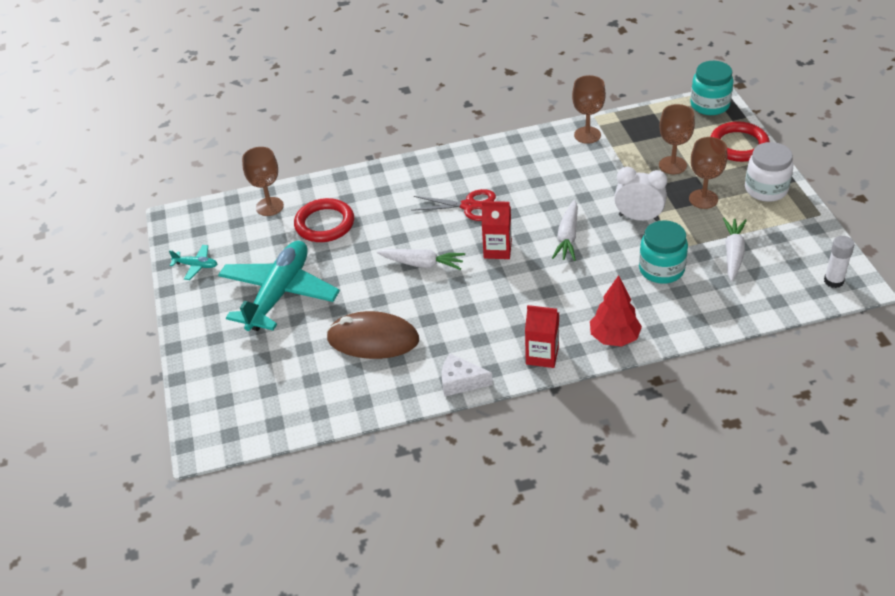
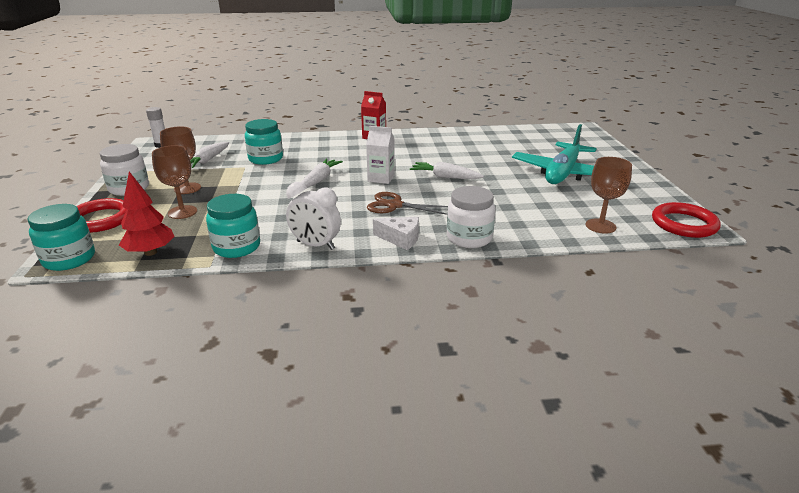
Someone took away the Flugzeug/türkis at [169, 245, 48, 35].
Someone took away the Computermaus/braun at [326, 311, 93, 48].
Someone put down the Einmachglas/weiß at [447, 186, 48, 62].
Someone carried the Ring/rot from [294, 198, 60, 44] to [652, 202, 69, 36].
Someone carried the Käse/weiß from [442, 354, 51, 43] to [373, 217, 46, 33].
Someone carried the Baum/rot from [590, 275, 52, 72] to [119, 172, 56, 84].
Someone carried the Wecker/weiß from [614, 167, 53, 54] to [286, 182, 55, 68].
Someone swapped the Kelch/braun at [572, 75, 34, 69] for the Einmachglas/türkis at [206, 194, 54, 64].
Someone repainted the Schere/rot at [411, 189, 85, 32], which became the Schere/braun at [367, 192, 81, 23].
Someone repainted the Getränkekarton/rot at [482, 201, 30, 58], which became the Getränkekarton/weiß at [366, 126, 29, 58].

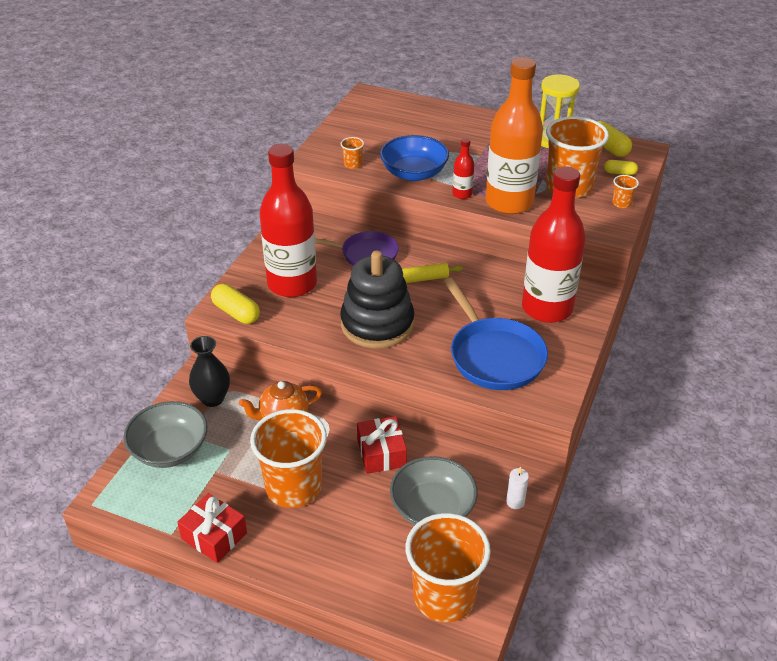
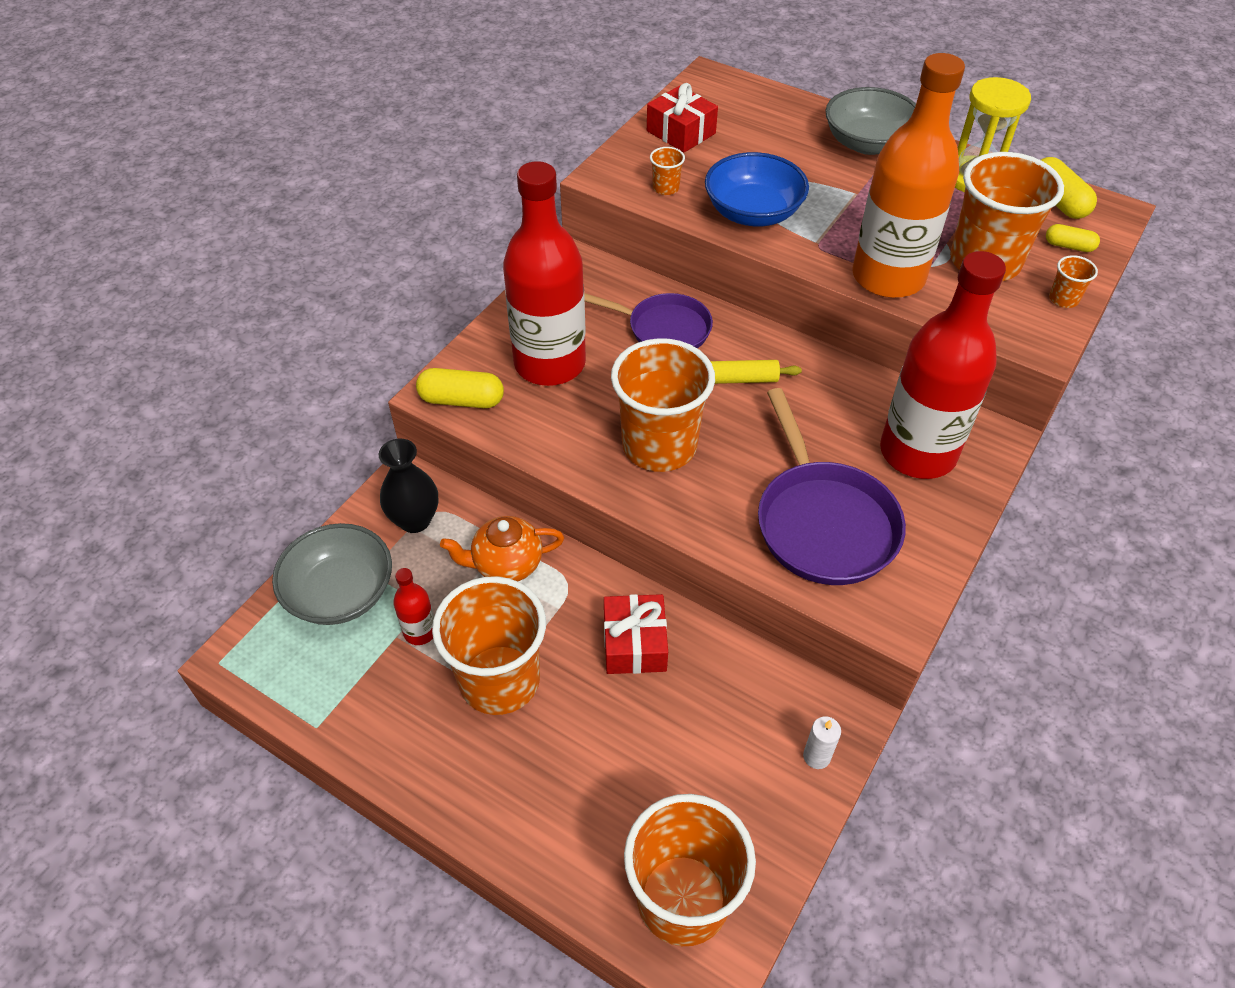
Someone carried the Geschenk/rot from [177, 493, 70, 70] to [647, 83, 71, 69].
Someone carried the Schüssel/grau from [390, 456, 88, 69] to [825, 87, 91, 68].
Someone carried the Flasche/rot from [452, 138, 22, 61] to [393, 568, 41, 77].
Someone swapped the Stapelspielzeug/schwarz at [340, 251, 75, 98] for the Becher/orange at [611, 338, 104, 134].
Someone repainted the Pfanne/blau at [443, 278, 105, 112], which became the Pfanne/lila at [758, 388, 148, 197].
Someone rotated the Kapsel/gelb at [211, 284, 49, 40] by 45 degrees counterclockwise.

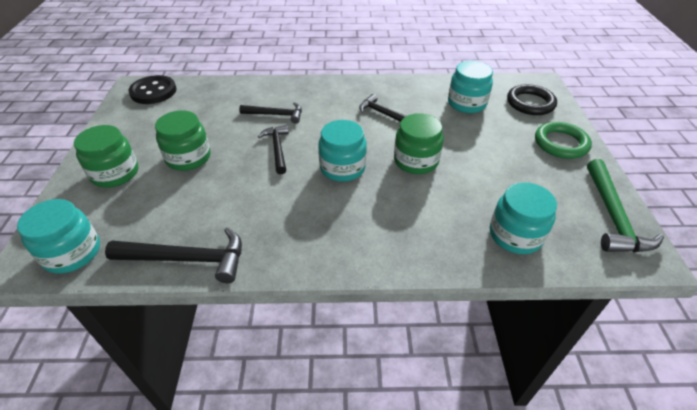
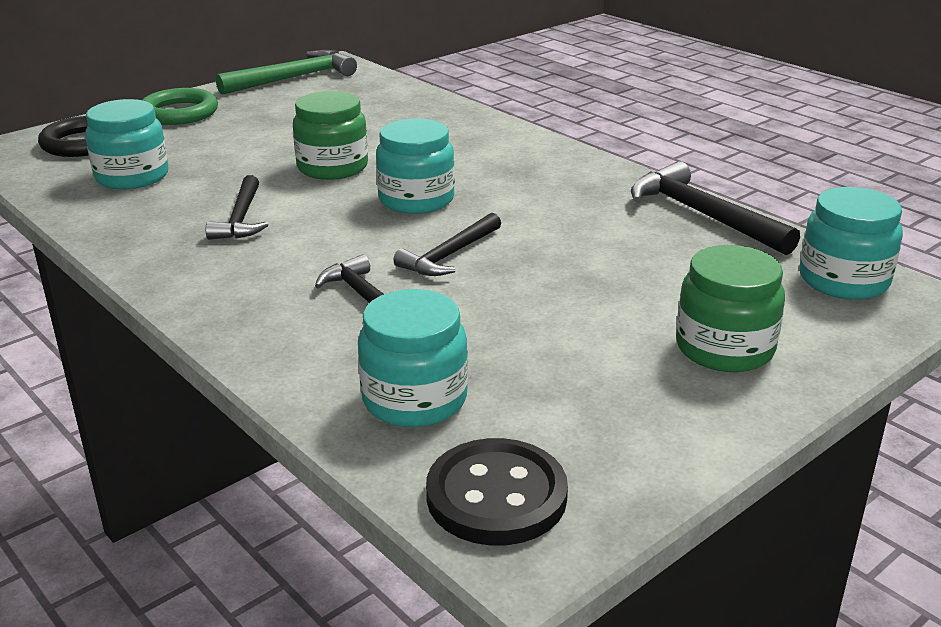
Someone took away the Einmachglas/grün at [155, 110, 56, 61].
Someone carried the Einmachglas/türkis from [490, 182, 67, 72] to [358, 289, 110, 138].

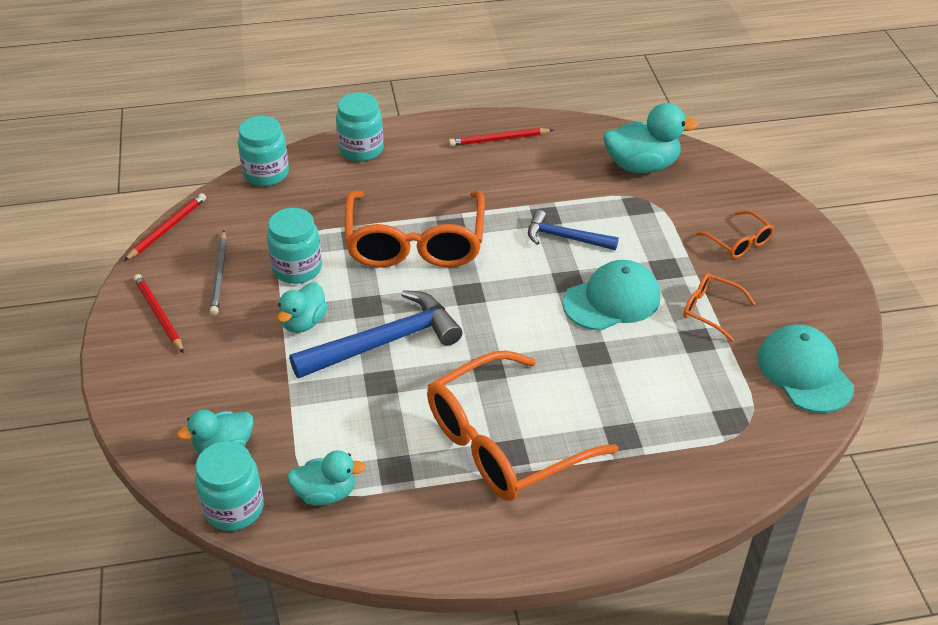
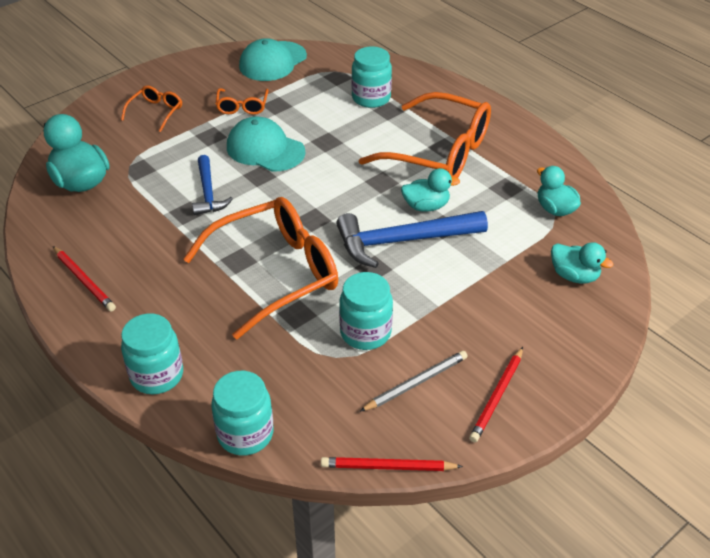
Someone carried the Einmachglas/türkis from [195, 441, 69, 90] to [351, 46, 41, 62].
Someone carried the Ente/türkis from [278, 282, 50, 51] to [401, 168, 59, 44].
Someone rotated the Hammer/blau at [289, 290, 173, 89] by 45 degrees counterclockwise.

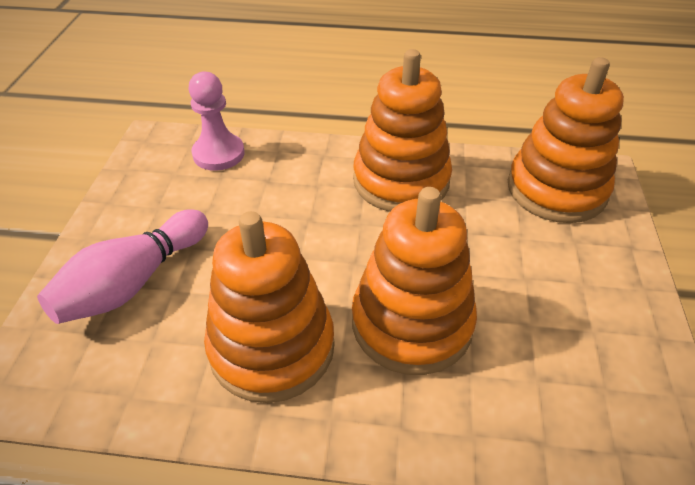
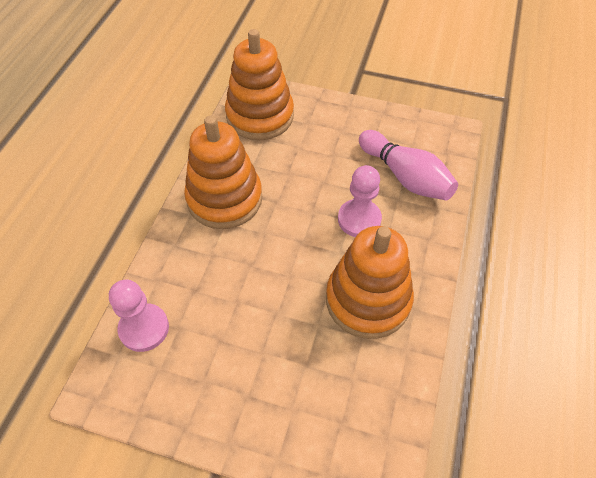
Someone carried the Bowlingkegel/rosa from [37, 209, 171, 115] to [359, 130, 99, 70].
Someone swapped the Stapelspielzeug/orange at [352, 187, 125, 188] for the Bauer/rosa at [338, 165, 44, 72].

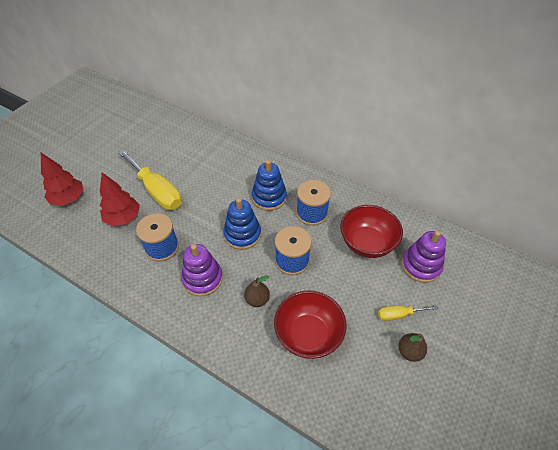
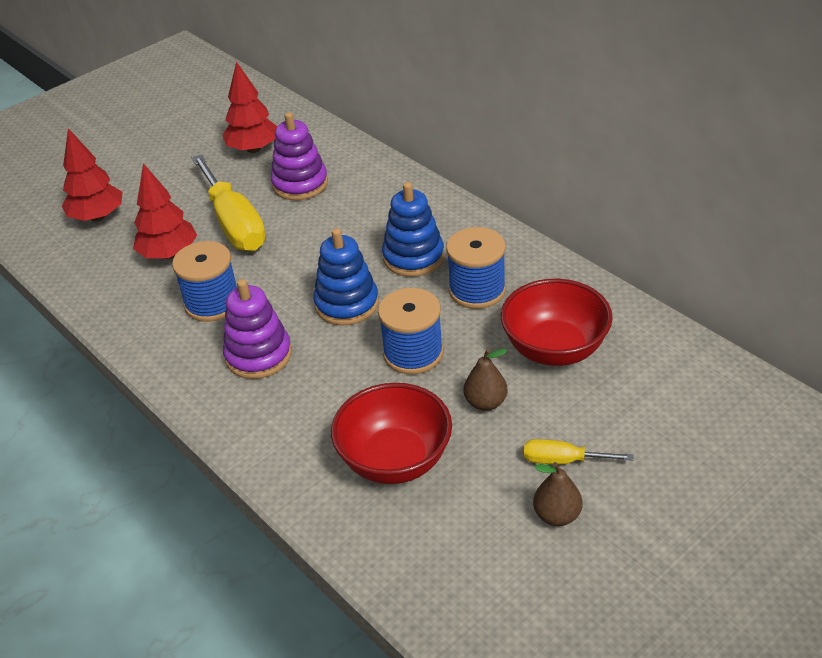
Someone put down the Baum/rot at [222, 61, 55, 92].
Someone carried the Birne/braun from [244, 275, 26, 32] to [464, 349, 44, 62].
Someone carried the Stapelspielzeug/lila from [402, 231, 44, 52] to [271, 112, 57, 88].

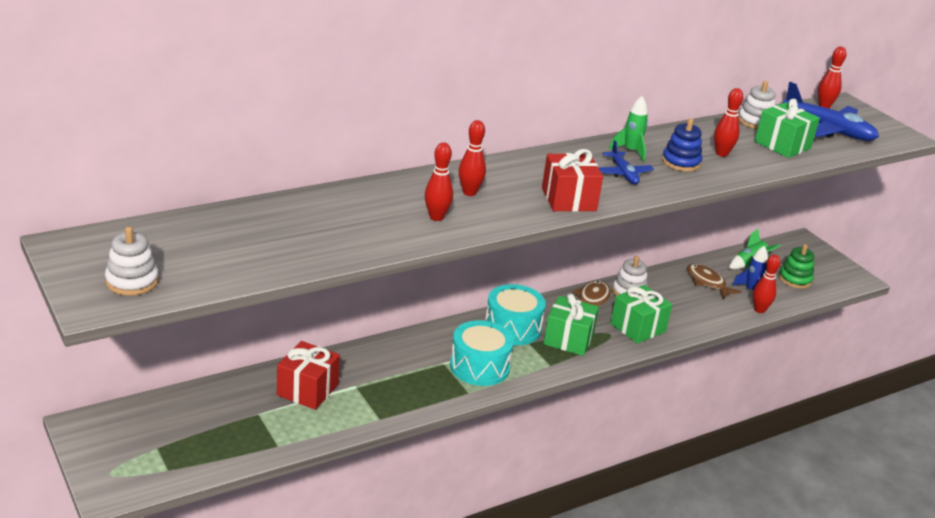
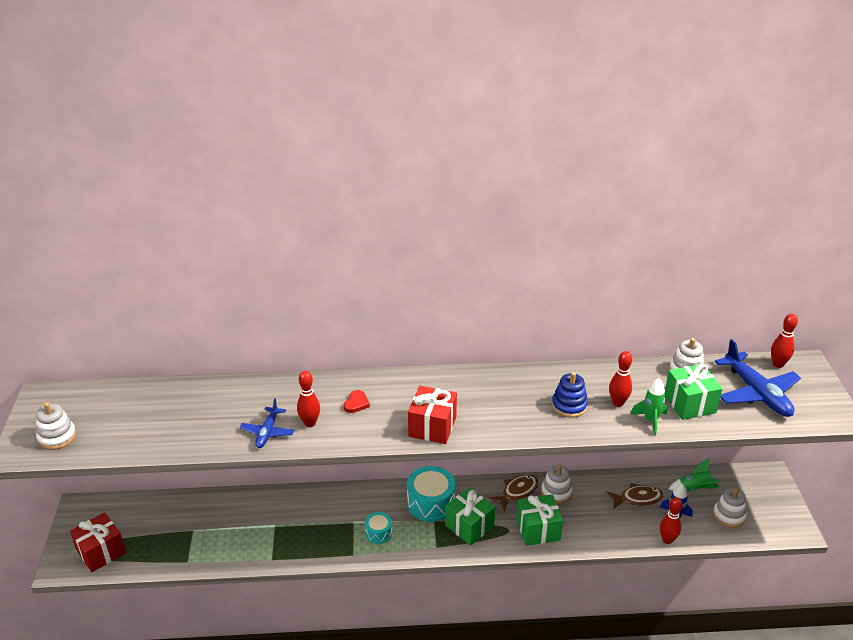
Someone carried the Geschenk/rot from [277, 341, 63, 69] to [70, 512, 56, 60].
Someone carried the Flugzeug/blau from [599, 140, 55, 44] to [240, 398, 54, 50].
Someone carried the Rakete/grün from [609, 96, 39, 66] to [630, 378, 37, 58].
Someone swapped the Bowlingkegel/rot at [459, 120, 27, 76] for the Herz/rot at [344, 390, 26, 23].
Someone repainted the Stapelspielzeug/grün at [779, 244, 35, 45], which became the Stapelspielzeug/weiß at [713, 488, 34, 40].
Someone rotated the Fisch/braun at [687, 263, 54, 36] by 90 degrees clockwise.
Someone scaled the Trommel/türkis at [450, 320, 64, 66] by 0.55.

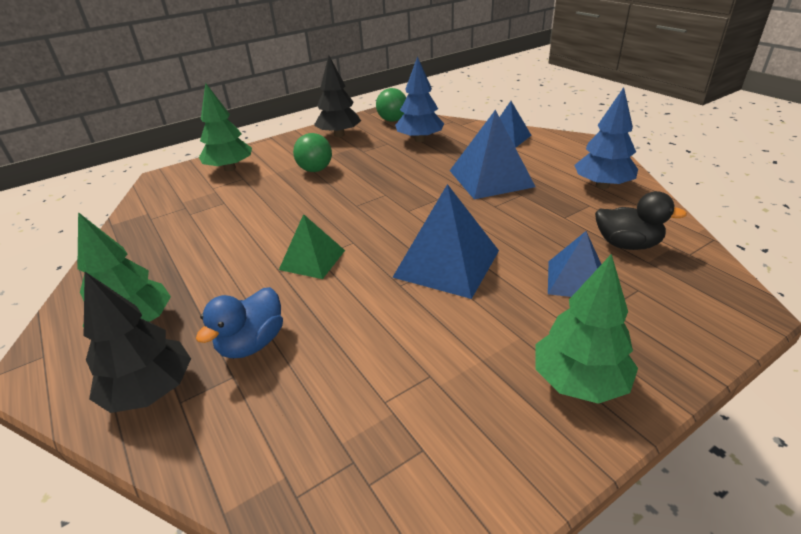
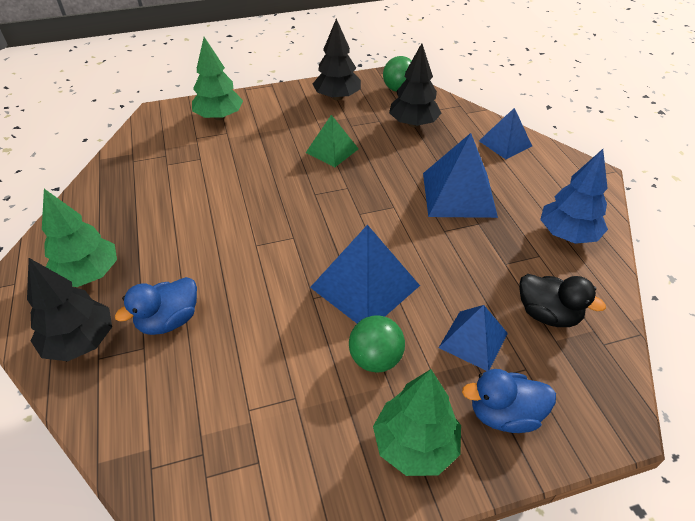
Someone put down the Ente/blau at [462, 369, 94, 64].
Someone carried the Pyramide/grün from [279, 214, 66, 65] to [306, 115, 53, 52].
Someone carried the Ball/grün from [293, 133, 39, 39] to [349, 315, 56, 57].
Someone repainted the Baum/blau at [395, 56, 49, 86], which became the Baum/schwarz at [389, 43, 52, 84].

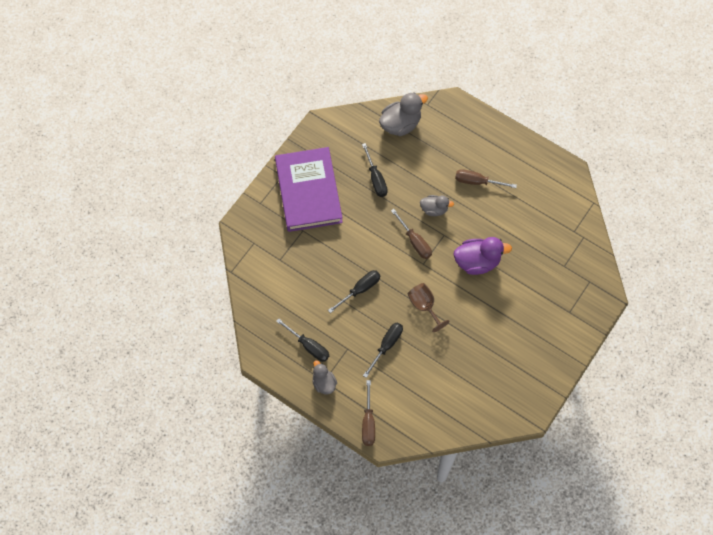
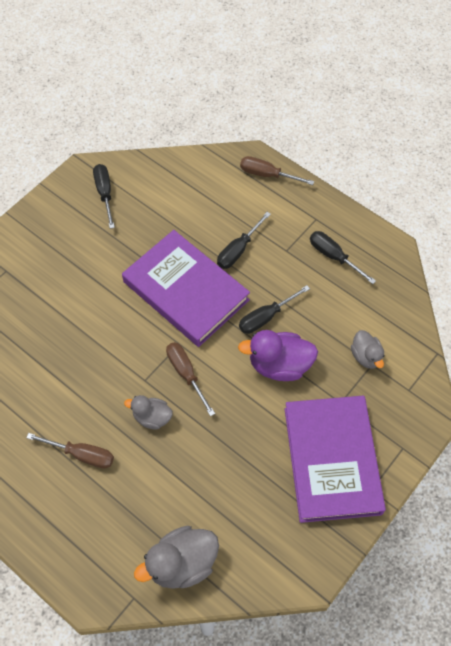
Someone carried the Ente/grau from [312, 360, 25, 35] to [351, 330, 33, 39].
Someone carried the Schraubenzieher/schwarz from [362, 143, 26, 54] to [93, 164, 22, 65].
Someone carried the Ente/lila from [454, 237, 58, 38] to [238, 330, 80, 51].
Someone swapped the Kelch/braun at [408, 283, 42, 49] for the Buch/lila at [122, 230, 128, 117].
Someone rotated the Schraubenzieher/braun at [362, 380, 13, 66] by 75 degrees counterclockwise.

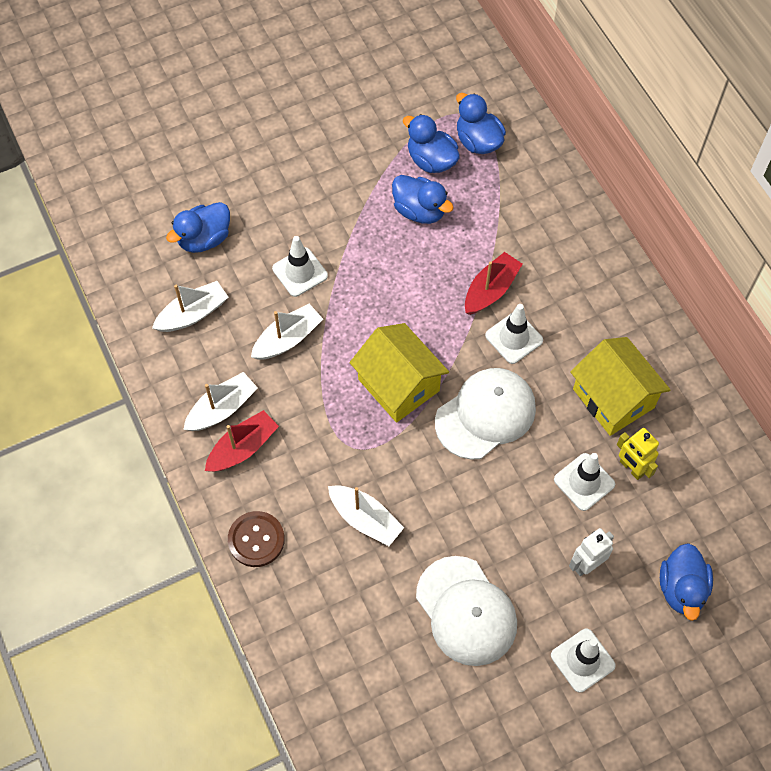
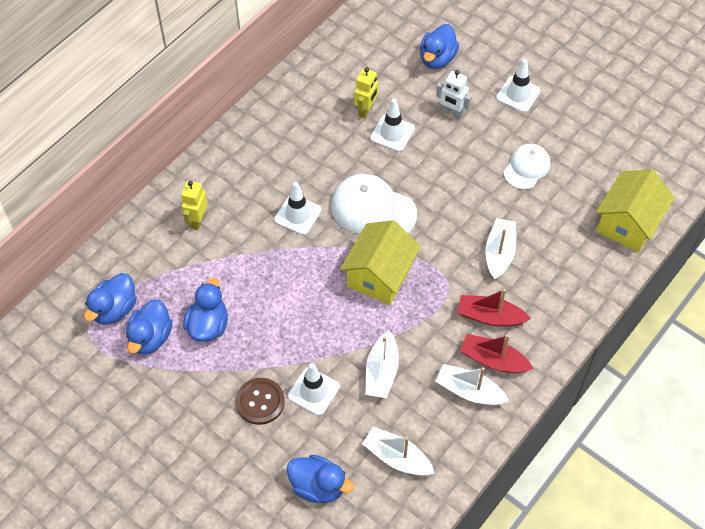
Someone put down the Roboter/gelb at [181, 180, 27, 50].
Someone carried the Knopf/braun from [228, 511, 57, 56] to [236, 378, 49, 47].
Someone carried the Boot/rot from [465, 252, 57, 63] to [457, 289, 74, 38].
Someone carried the Haus/gelb from [570, 337, 101, 99] to [596, 169, 79, 83].
Someone rotated the Boot/weiß at [251, 304, 72, 56] by 105 degrees counterclockwise.
Someone rotated the Ente/blau at [660, 543, 53, 78] by 135 degrees clockwise.
Someone scaled the Kappe/weiß at [416, 556, 101, 110] by 0.63.

